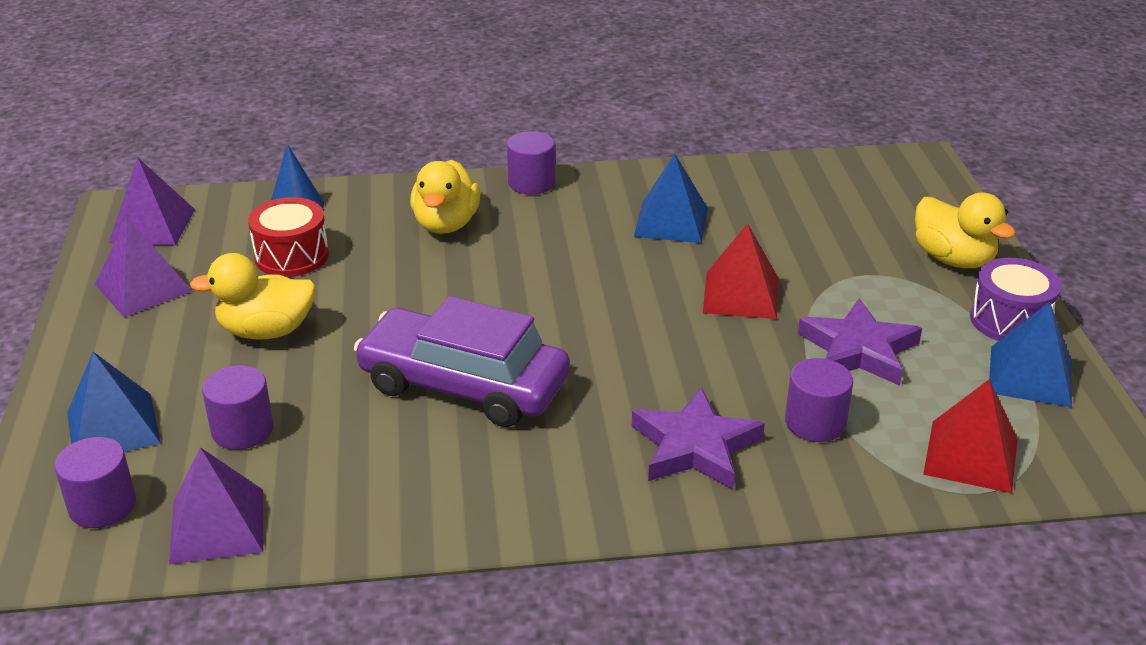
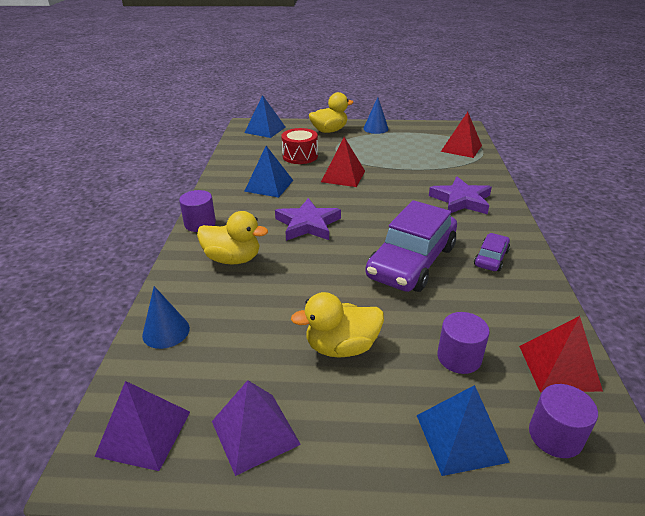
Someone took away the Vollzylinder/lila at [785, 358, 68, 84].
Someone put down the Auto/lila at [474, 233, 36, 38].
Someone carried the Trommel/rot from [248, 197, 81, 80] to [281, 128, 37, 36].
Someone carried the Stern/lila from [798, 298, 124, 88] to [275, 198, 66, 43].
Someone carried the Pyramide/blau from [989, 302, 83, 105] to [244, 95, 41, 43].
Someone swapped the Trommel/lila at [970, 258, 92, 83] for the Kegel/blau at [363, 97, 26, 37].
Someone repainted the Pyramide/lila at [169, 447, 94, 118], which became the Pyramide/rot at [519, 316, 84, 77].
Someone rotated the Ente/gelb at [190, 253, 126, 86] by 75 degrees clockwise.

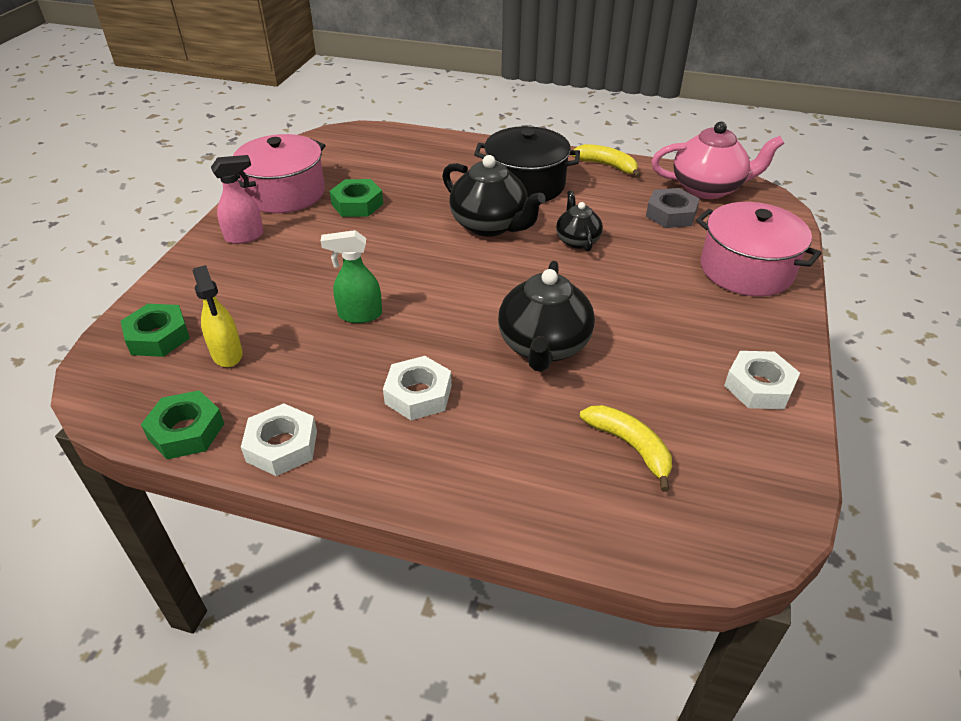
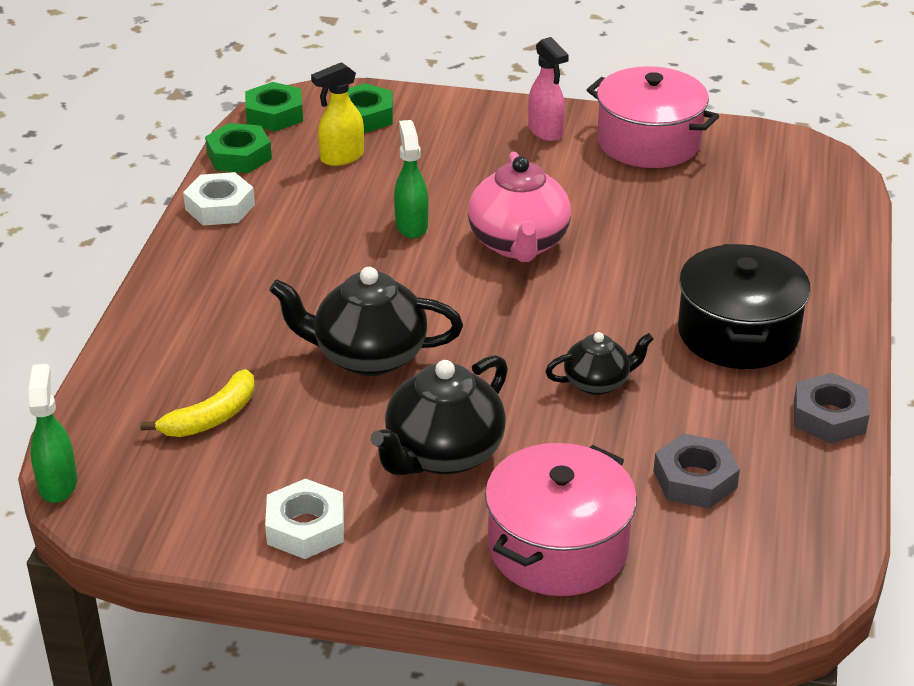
Someone took away the Sechskantmutter/weiß at [383, 356, 69, 64].
Someone put down the Sprühflasche/grün at [29, 364, 48, 139].
Someone carried the Sechskantmutter/grün from [329, 179, 54, 38] to [245, 82, 58, 49].
Someone carried the Teekanne/schwarz from [442, 155, 104, 81] to [371, 355, 137, 121].
Someone carried the Teekanne/rosa from [652, 122, 132, 77] to [468, 152, 103, 110].
Someone swapped the Banane/gelb at [571, 144, 70, 34] for the Sechskantmutter/grau at [794, 373, 76, 71].

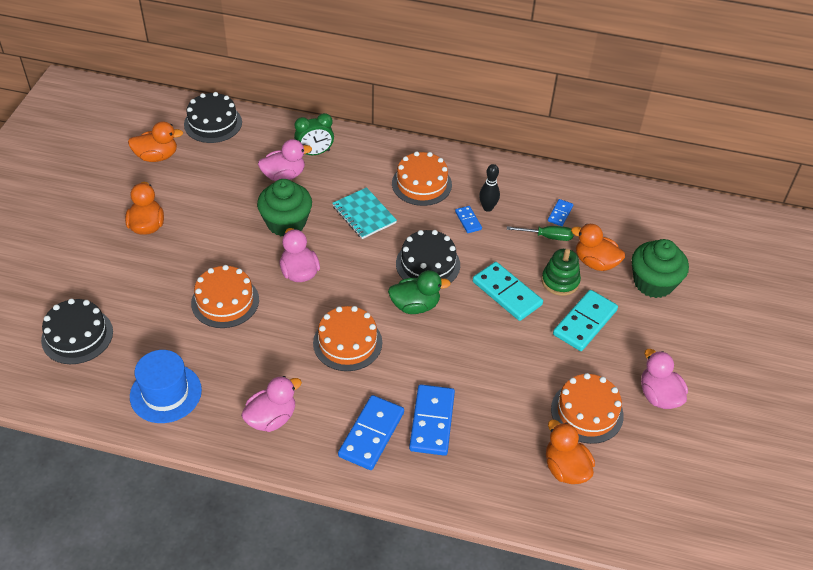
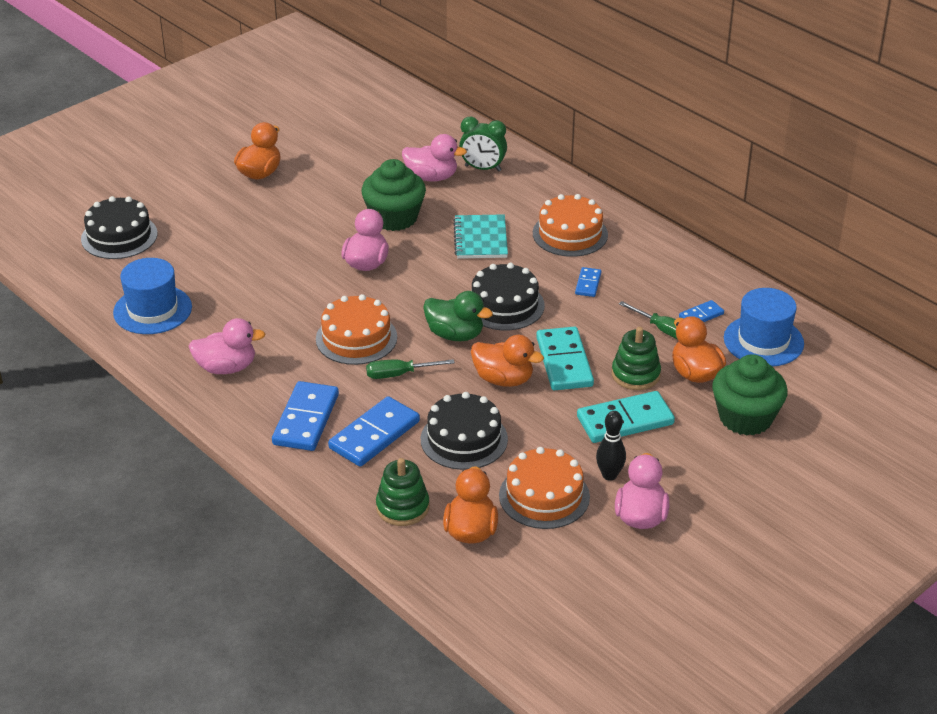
Someone took away the Kuchen/orange at [191, 265, 68, 63].
Someone put down the Schraubenzieher/grün at [366, 359, 89, 20].
Someone put down the Stapelspielzeug/grün at [376, 458, 53, 68].
Someone put down the Hut/blau at [724, 288, 80, 79].
Someone carried the Ente/orange from [128, 121, 55, 41] to [471, 335, 73, 52].
Someone carried the Kuchen/schwarz from [184, 92, 58, 51] to [421, 392, 87, 78].
Someone carried the Bowlingkegel/schwarz from [479, 164, 21, 48] to [596, 411, 30, 70].
Someone rotated the Dominostein/blau at [338, 395, 66, 75] by 45 degrees counterclockwise.

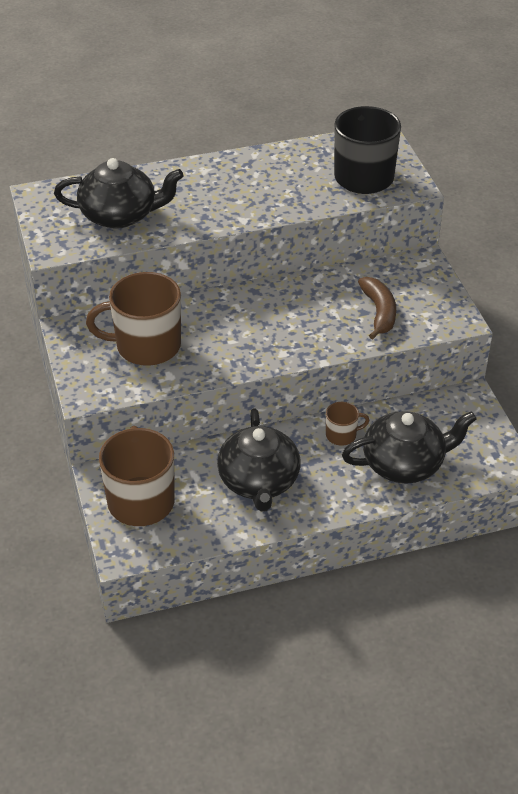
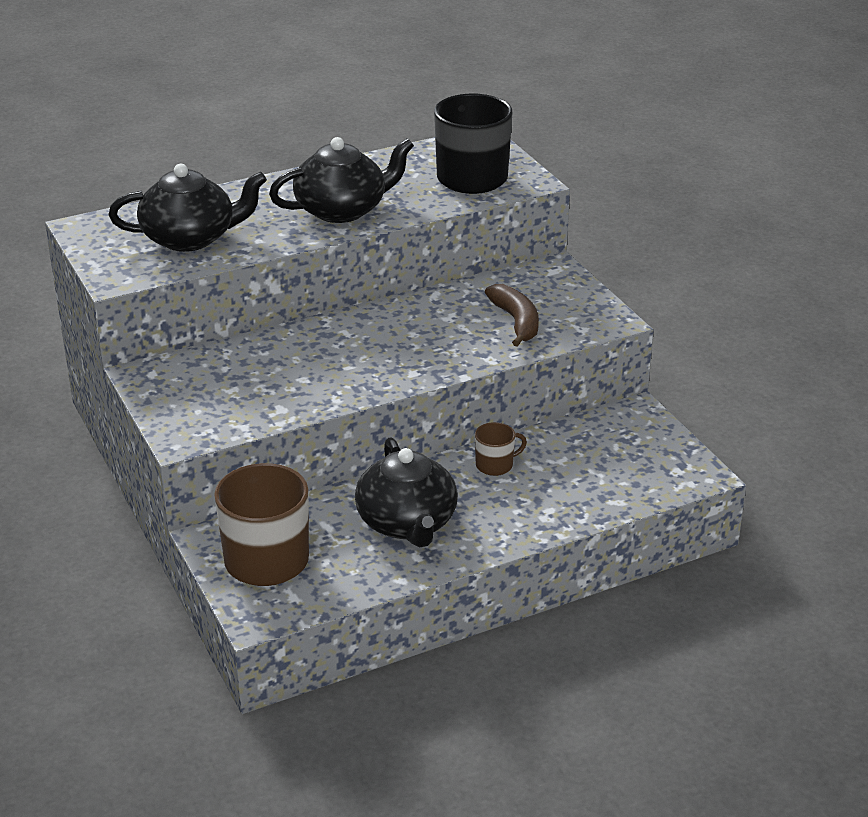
Someone took away the Tasse/braun at [86, 272, 95, 94].
Someone carried the Teekanne/schwarz from [342, 411, 135, 73] to [269, 137, 145, 86].

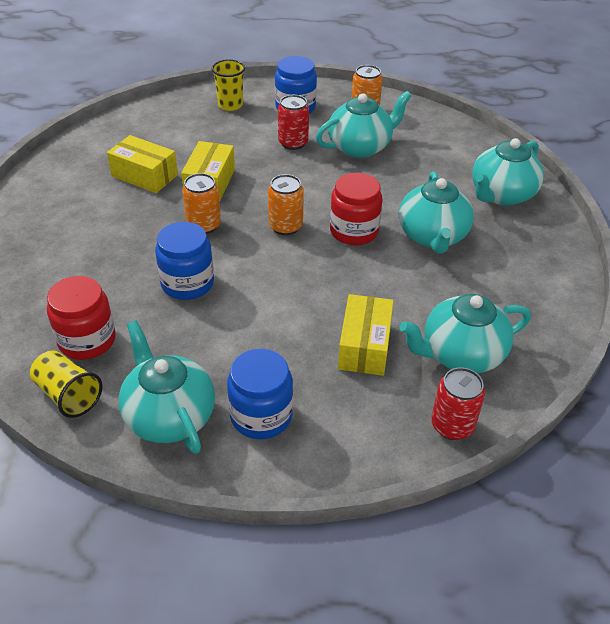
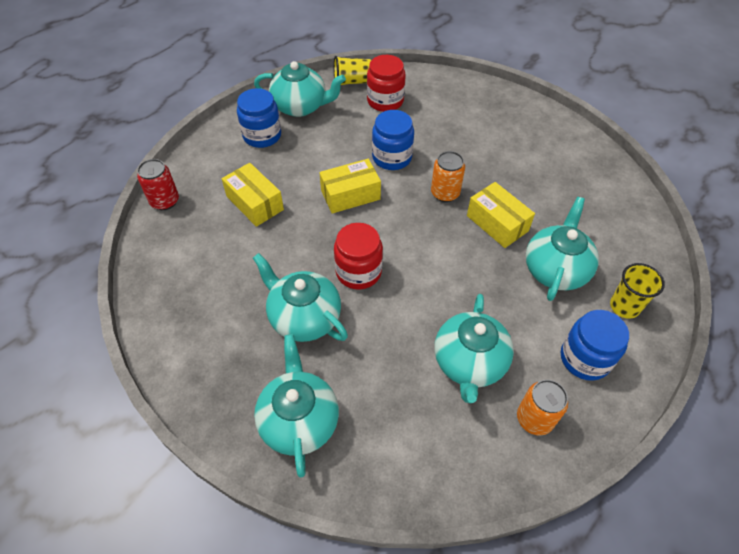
Someone took away the Dose/orange at [268, 174, 36, 61].
Someone took away the Dose/rot at [278, 95, 31, 55].
Someone carried the Schachtel/gelb from [107, 135, 71, 58] to [319, 159, 62, 55].
Someone carried the Teekanne/türkis from [400, 294, 131, 79] to [526, 197, 73, 104].

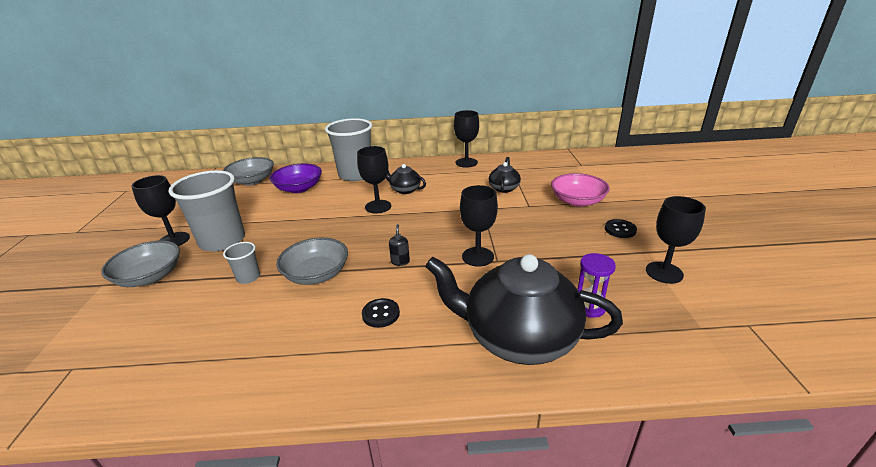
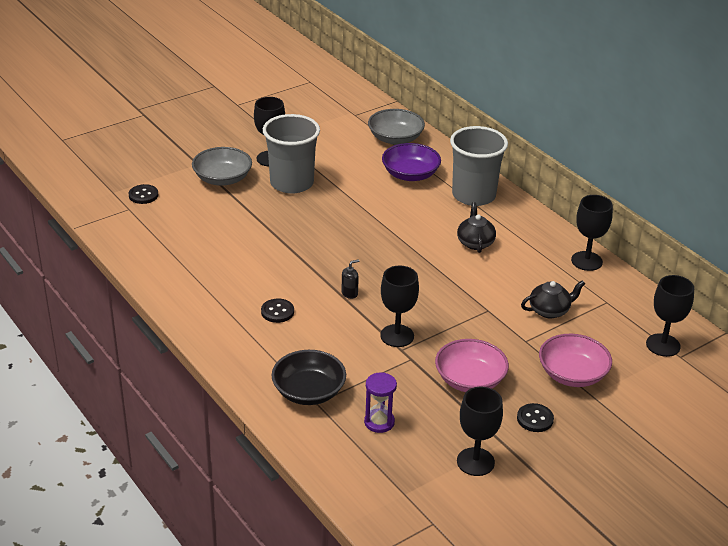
Someone took away the Becher/grau at [223, 242, 37, 42].
Someone took away the Schüssel/grau at [276, 238, 72, 47].
Someone put down the Knopf/schwarz at [129, 184, 29, 20].
Someone put down the Schüssel/rosa at [435, 339, 74, 53].
Someone carried the Kelch/schwarz from [357, 146, 34, 67] to [646, 275, 48, 82].
Someone swapped the Teekanne/schwarz at [425, 254, 198, 111] for the Schüssel/schwarz at [271, 350, 75, 55].

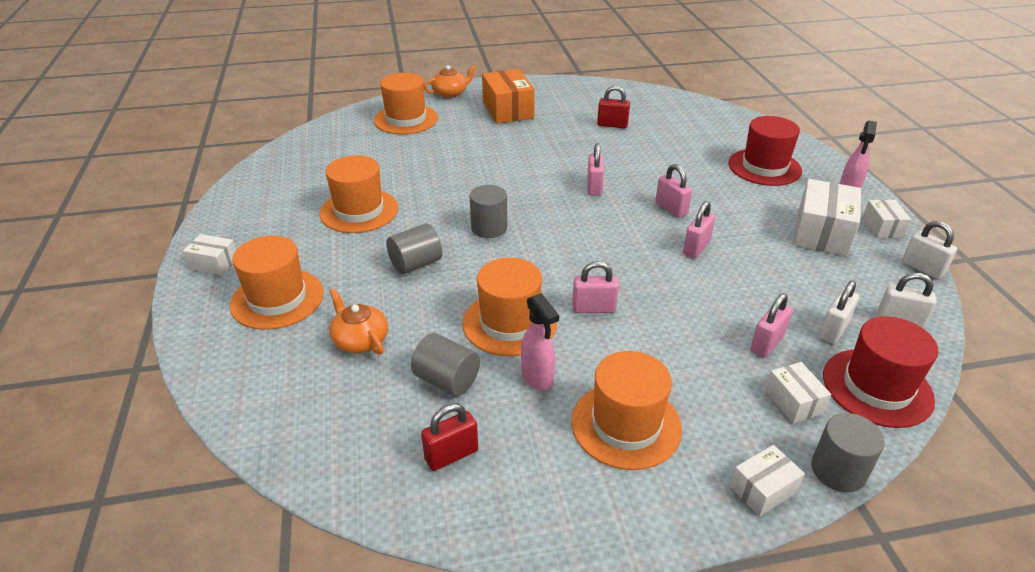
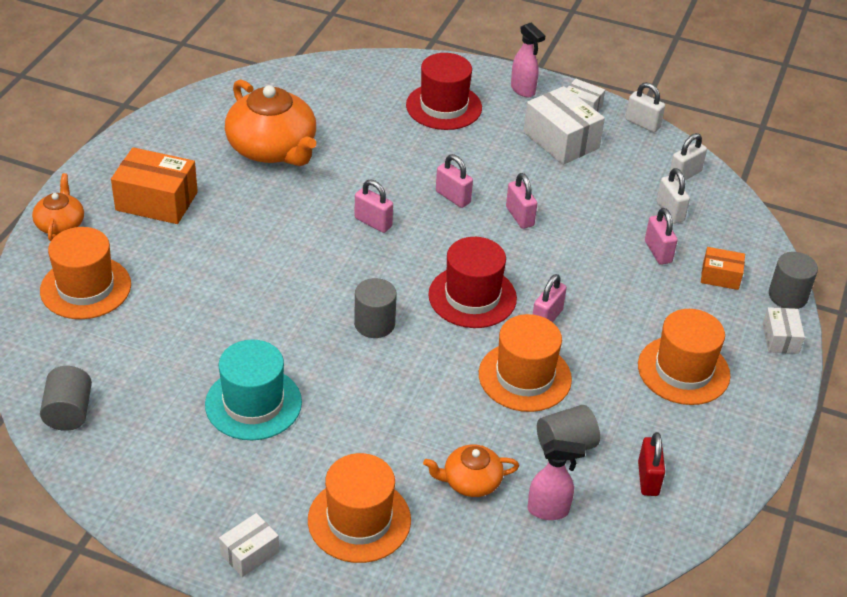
Someone carried the Vollzylinder/grau from [386, 223, 57, 51] to [40, 366, 52, 65].
Someone carried the Sprühflasche/rosa from [521, 293, 38, 98] to [527, 439, 59, 81].
Someone carried the Hut/rot from [823, 316, 116, 112] to [428, 237, 89, 91].
Someone swapped the Vorhängeschloss/rot at [597, 86, 33, 42] for the Teekanne/orange at [225, 79, 91, 87].
Someone repainted the Hut/orange at [319, 155, 79, 78], which became the Hut/türkis at [205, 340, 97, 100].
Someone repainted the Schachtel/weiß at [765, 362, 66, 61], which became the Schachtel/orange at [701, 247, 44, 43].
Someone rotated the Vorhängeschloss/rosa at [655, 164, 37, 54] by 45 degrees clockwise.
Someone rotated the Vorhängeschloss/weiß at [902, 221, 55, 58] by 45 degrees clockwise.

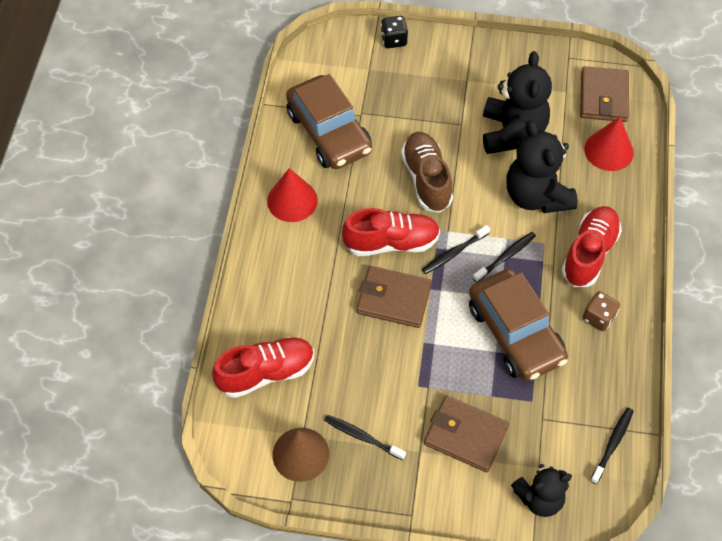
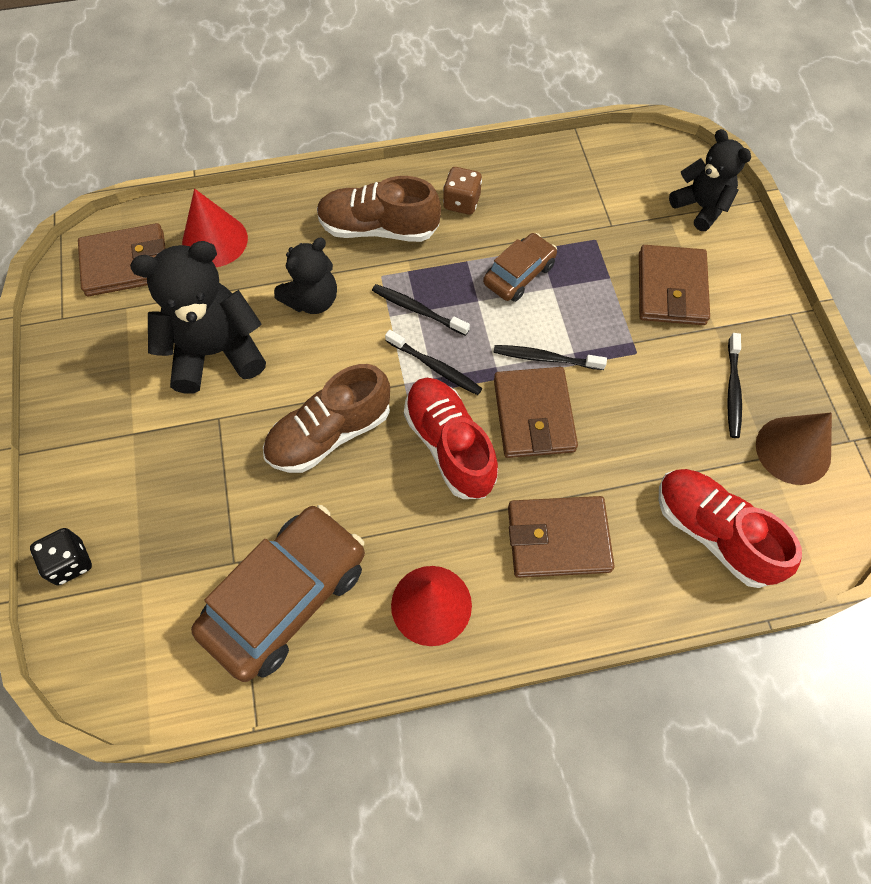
Someone put down the Geldbörse/braun at [508, 496, 107, 82].
Someone carried the Zahnbürste/schwarz from [590, 408, 44, 76] to [494, 345, 113, 25].
Someone repainted the Schuh/rot at [561, 206, 61, 81], which became the Schuh/braun at [317, 176, 124, 66].
Someone scaled the Auto/braun at [469, 269, 99, 112] by 0.55.
Someone scaled the Teddybär/schwarz at [506, 121, 72, 92] by 0.64.

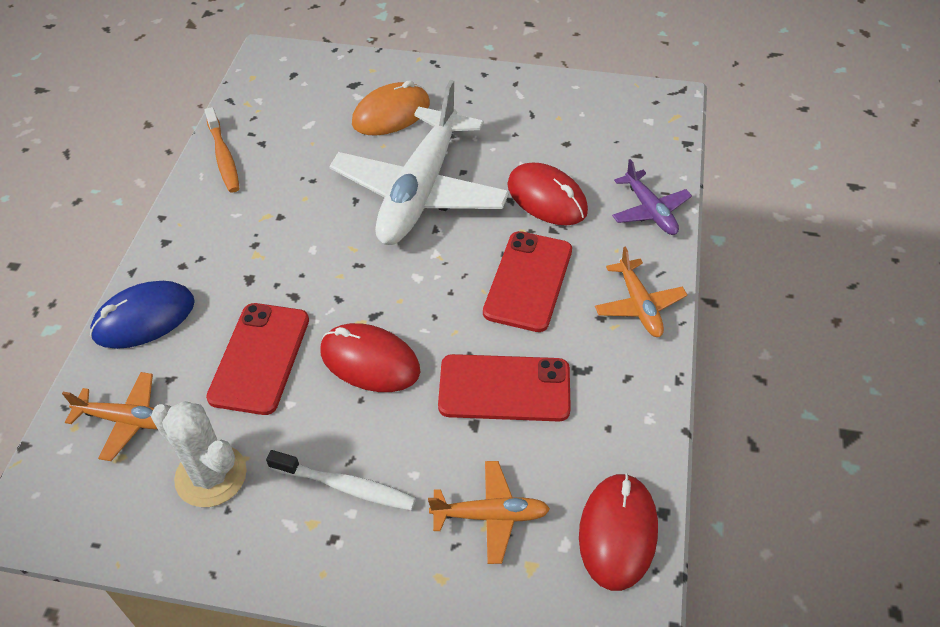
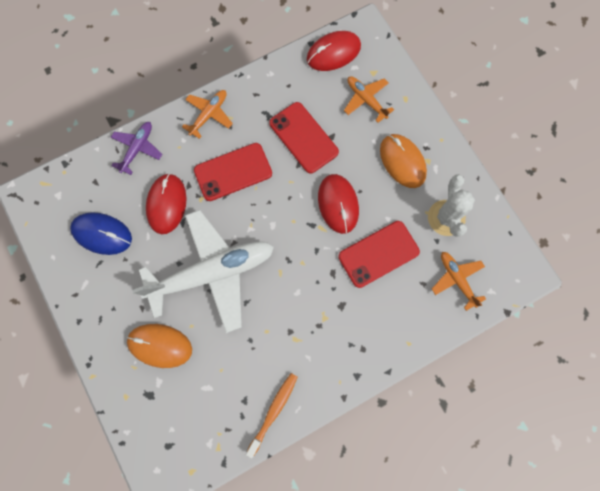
Someone carried the Computermaus/blau from [90, 281, 105, 68] to [70, 212, 62, 43].
Someone swapped the Zahnbürste/weiß at [266, 450, 150, 60] for the Computermaus/orange at [380, 134, 47, 54].

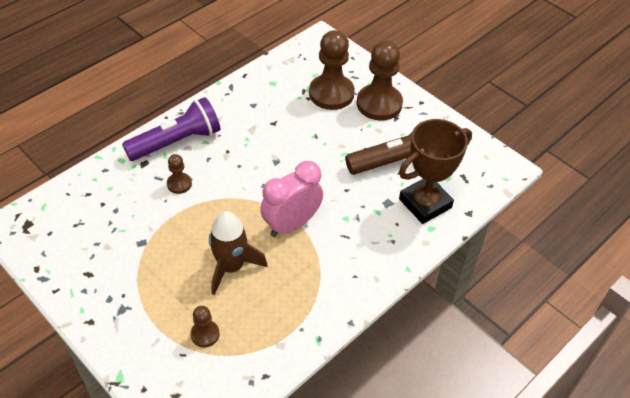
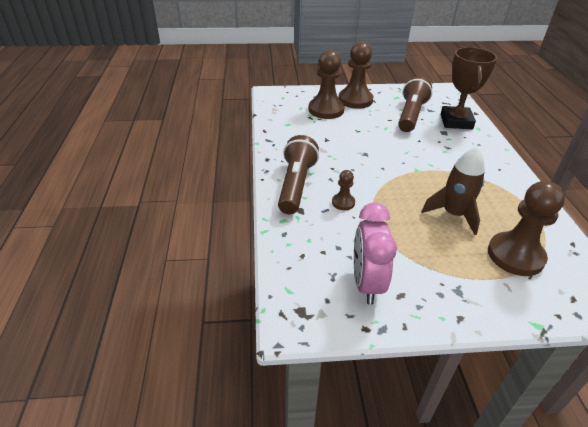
Someone carried the Wecker/rosa from [260, 161, 63, 76] to [354, 202, 43, 103].
Someone repainted the Taschenlampe/lila at [122, 97, 98, 64], which became the Taschenlampe/braun at [278, 135, 41, 79].
Someone scaled the Bauer/braun at [191, 306, 29, 41] by 2.05.

